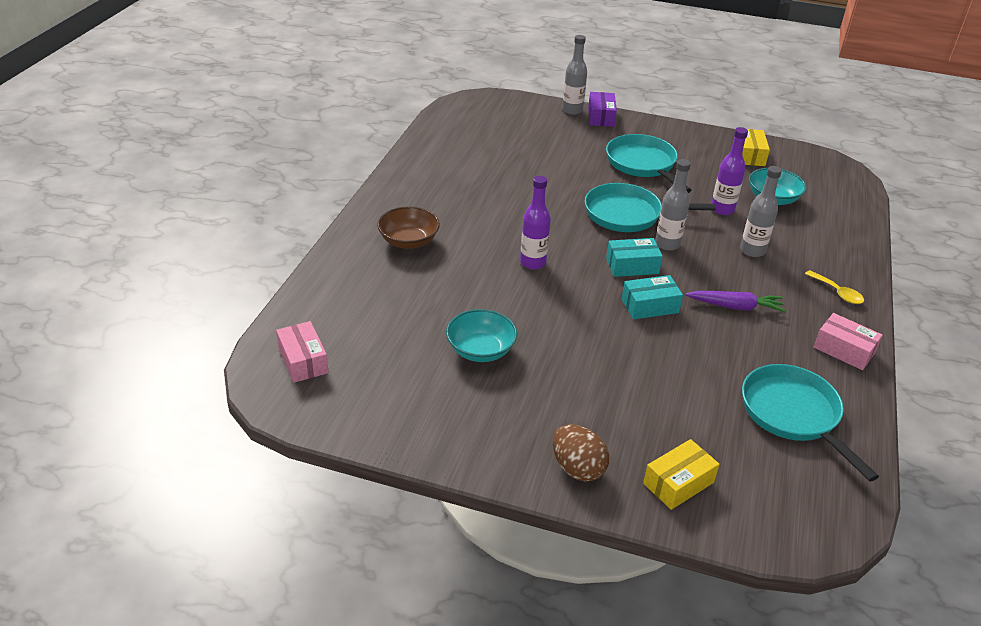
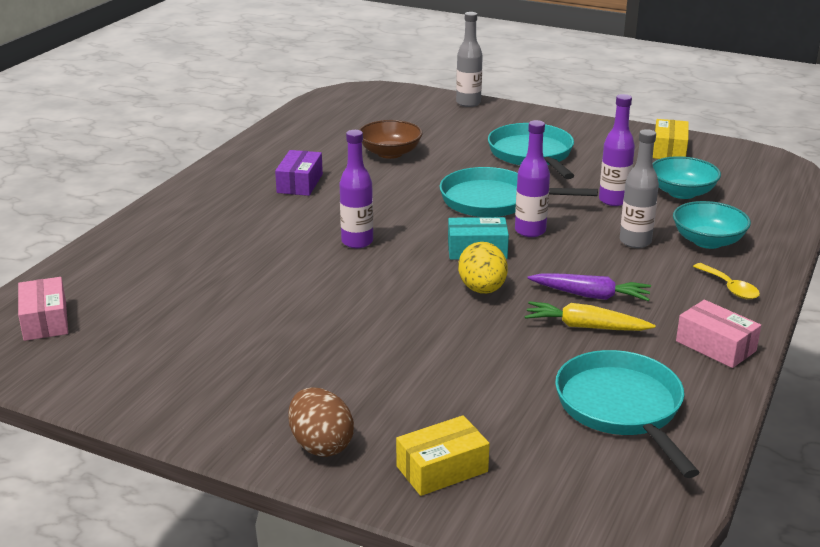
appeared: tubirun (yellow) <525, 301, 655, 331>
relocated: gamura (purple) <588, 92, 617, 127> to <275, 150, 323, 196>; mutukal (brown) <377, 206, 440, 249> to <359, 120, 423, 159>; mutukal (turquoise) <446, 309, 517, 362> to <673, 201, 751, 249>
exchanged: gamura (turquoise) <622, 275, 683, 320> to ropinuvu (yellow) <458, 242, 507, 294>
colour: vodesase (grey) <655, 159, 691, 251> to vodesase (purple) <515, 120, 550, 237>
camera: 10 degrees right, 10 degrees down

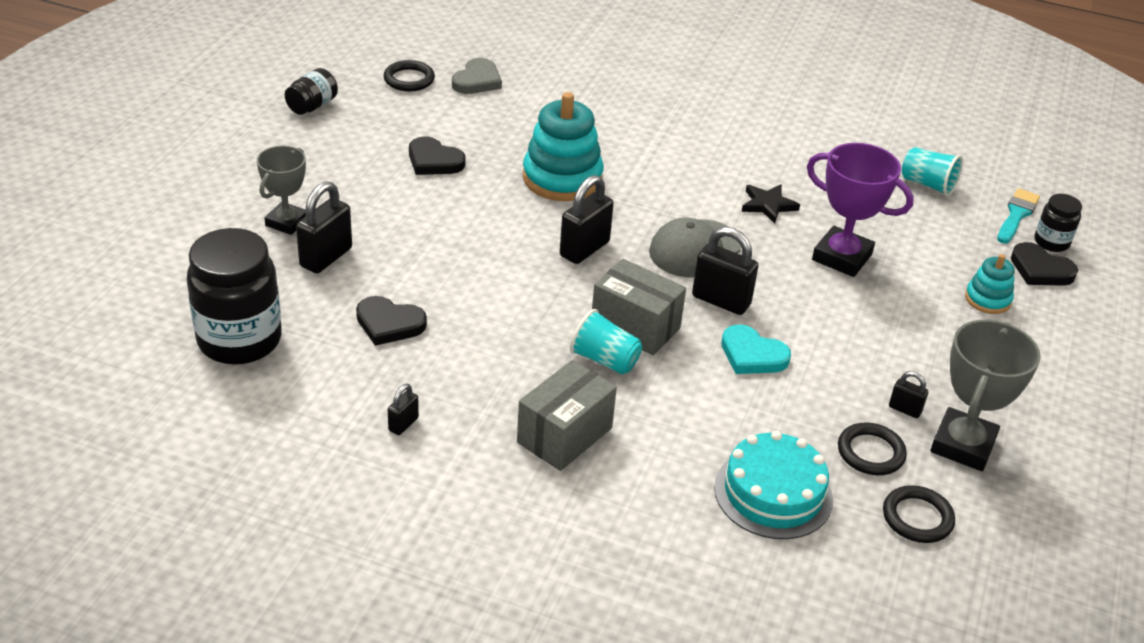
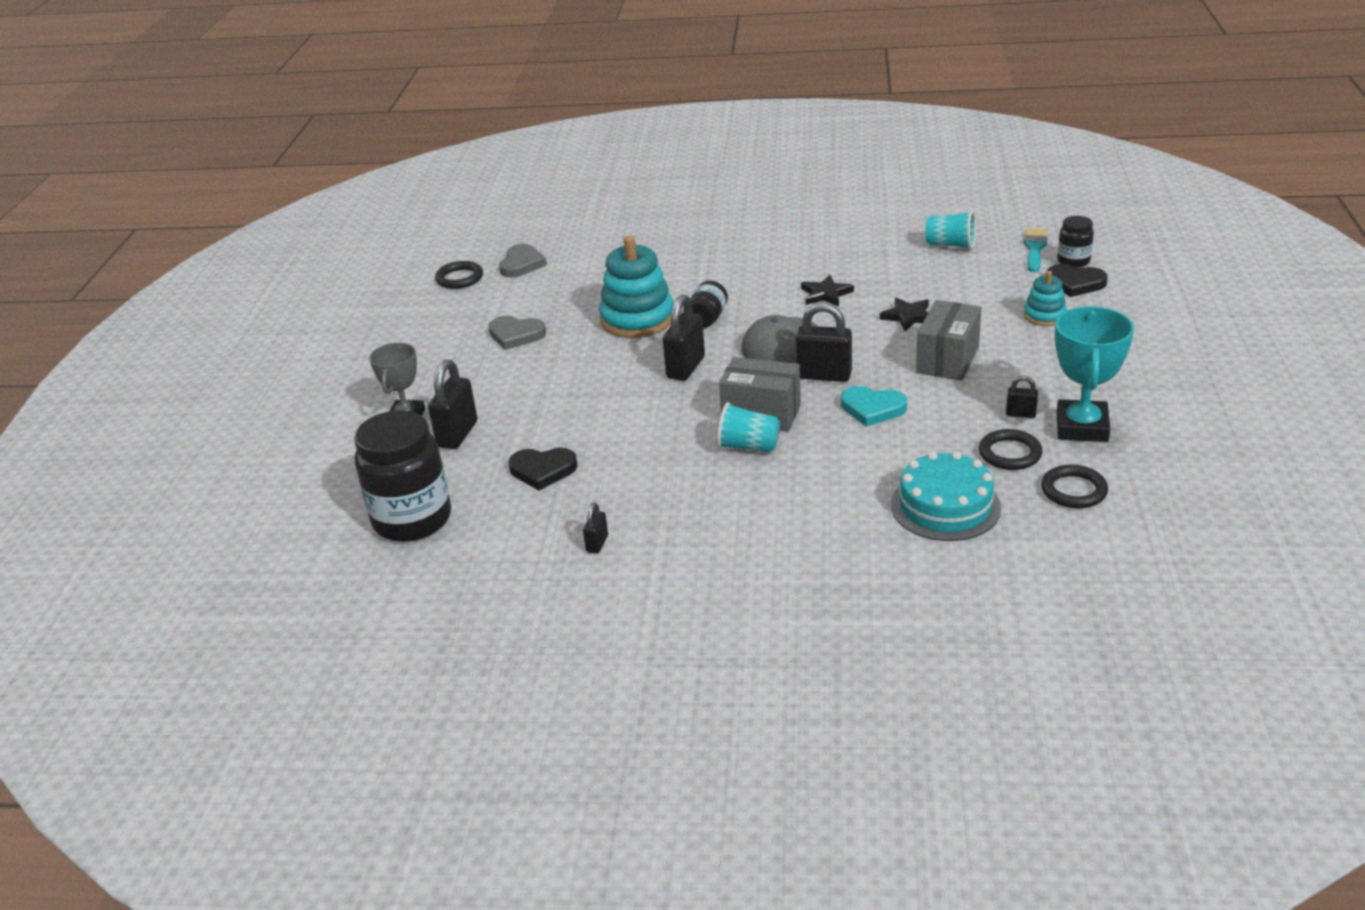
relocated: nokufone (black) <285, 68, 338, 115> to <690, 281, 728, 328>; gamura (grey) <517, 360, 617, 471> to <916, 300, 981, 381>
exchanged: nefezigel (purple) <807, 143, 914, 277> to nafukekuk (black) <880, 298, 929, 331>
colour: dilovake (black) <409, 136, 466, 175> to dilovake (grey) <488, 316, 546, 350>; nefezigel (grey) <930, 320, 1041, 471> to nefezigel (turquoise) <1055, 306, 1134, 442>
camera: 10 degrees left, 5 degrees down

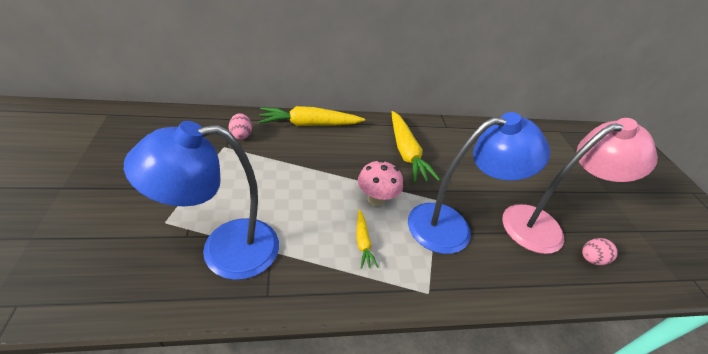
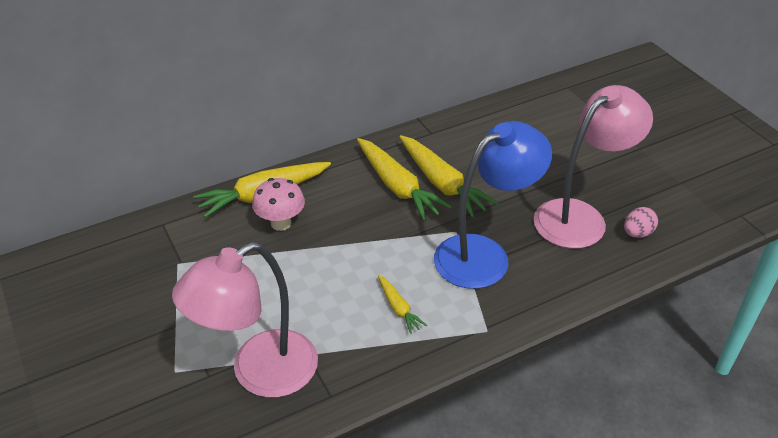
missing: ropinuvu (pink) <229, 113, 252, 140>
appeared: tubirun (yellow) <400, 135, 498, 218>
relocated: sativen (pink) <358, 160, 403, 206> to <252, 178, 305, 231>
colour: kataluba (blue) <124, 121, 279, 280> to kataluba (pink) <172, 242, 318, 398>
camera: 15 degrees left, 0 degrees up

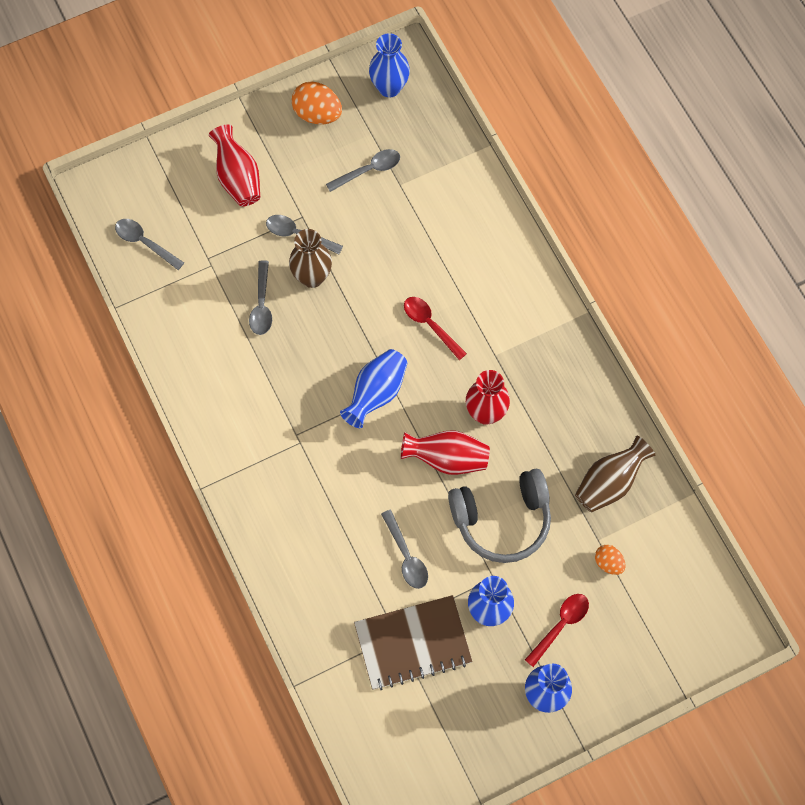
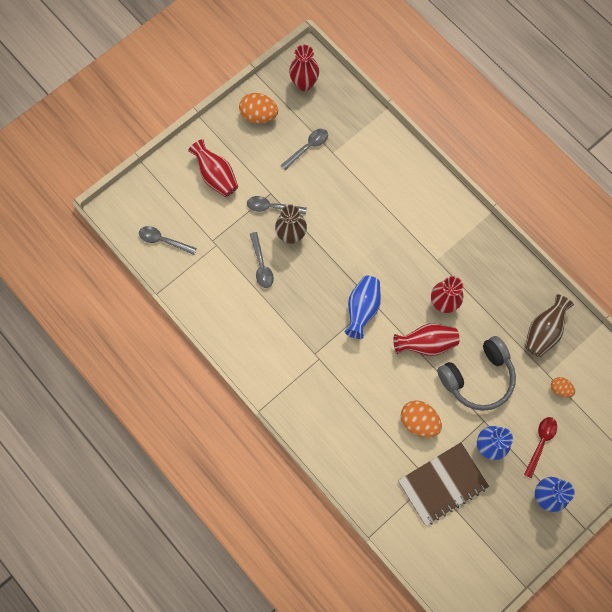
missing: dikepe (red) <404, 297, 467, 360>
exchanged: dikepe (grey) <381, 510, 428, 589> to ropinuvu (orange) <401, 400, 442, 437>
colour: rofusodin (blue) <369, 33, 410, 98> to rofusodin (red) <289, 45, 319, 91>
camera: 15 degrees left, 5 degrees up

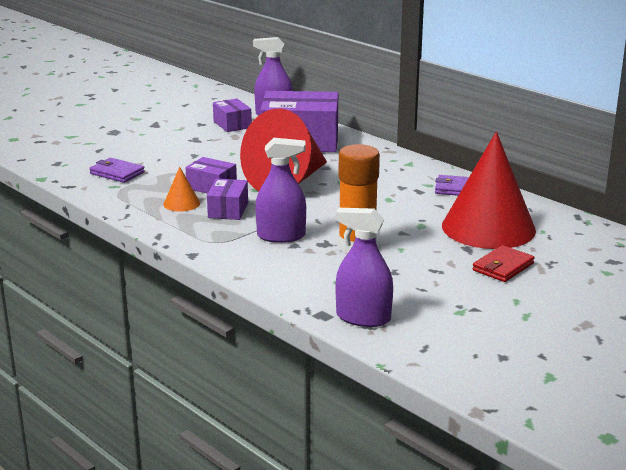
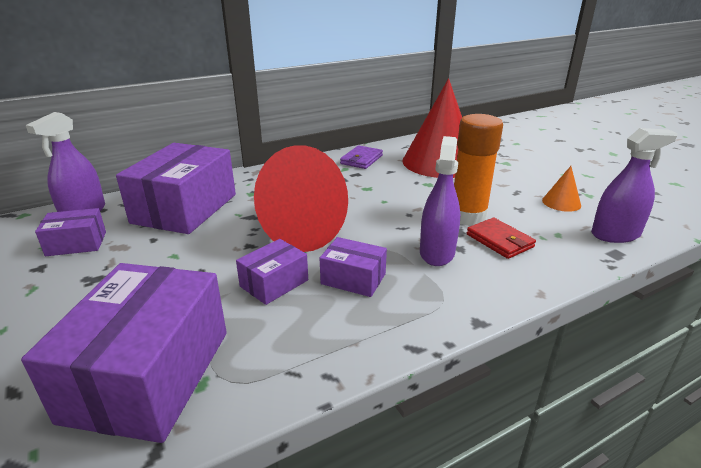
relocated: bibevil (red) <472, 245, 534, 282> to <467, 218, 536, 259>; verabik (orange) <164, 167, 200, 212> to <542, 166, 581, 212>
exchanged: bibevil (purple) <89, 158, 145, 183> to gamura (purple) <21, 263, 227, 443>
spun: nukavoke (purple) <335, 208, 393, 327> = <591, 128, 678, 243> 135 degrees counterclockwise
camera: 75 degrees left, 5 degrees up

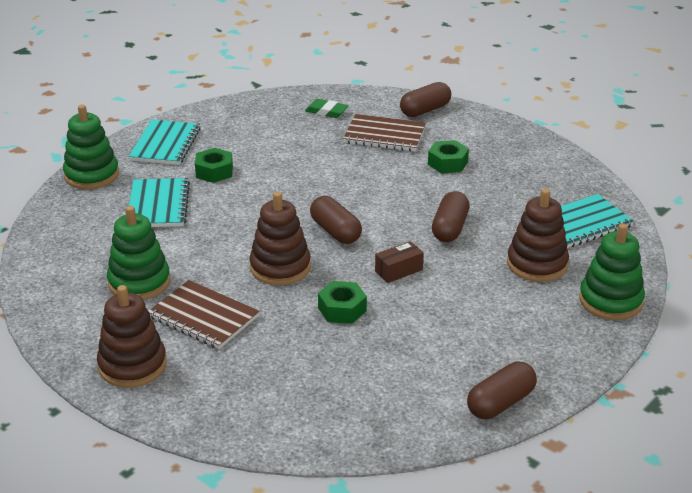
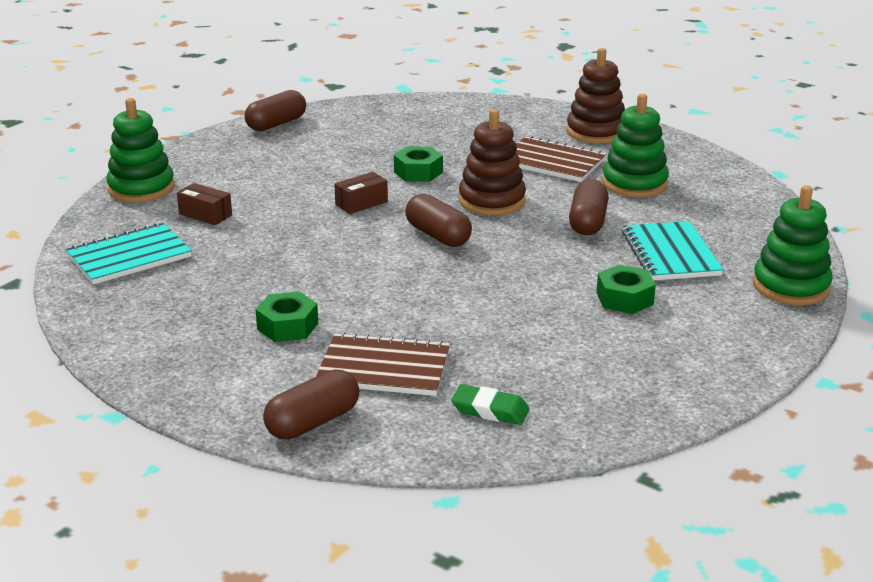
missing: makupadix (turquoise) <128, 120, 201, 165>
relocated: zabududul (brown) <432, 191, 470, 242> to <569, 179, 609, 235>
exchanged: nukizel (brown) <507, 189, 569, 282> to gamura (brown) <177, 183, 232, 225>
camera: 175 degrees right, 5 degrees down

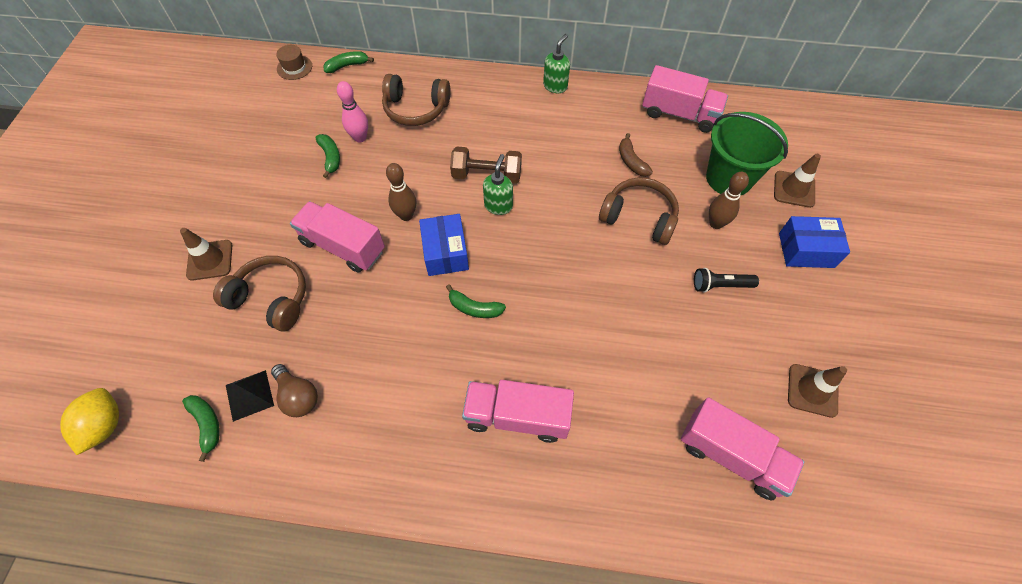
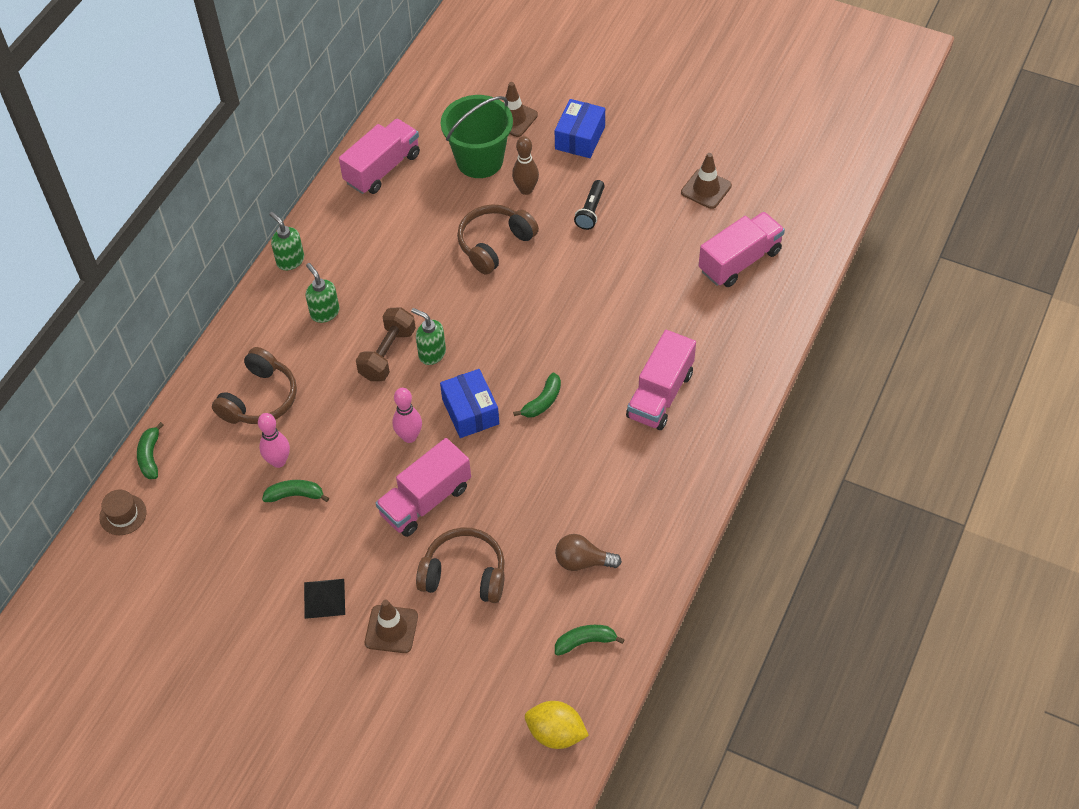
missing: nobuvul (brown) <619, 133, 653, 177>
appeared: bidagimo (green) <306, 263, 340, 323>
relocated: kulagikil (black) <226, 370, 274, 422> to <304, 579, 345, 619>
colour: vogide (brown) <386, 163, 416, 221> to vogide (pink) <392, 388, 422, 443>
spun: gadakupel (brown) <213, 256, 306, 331> = <416, 527, 505, 603> 60 degrees clockwise; gamura (blue) <419, 214, 469, 276> = <440, 369, 499, 438> 60 degrees clockwise; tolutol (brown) <271, 364, 318, 417> = <555, 534, 622, 571> 150 degrees counterclockwise
camera: 70 degrees left, 5 degrees down

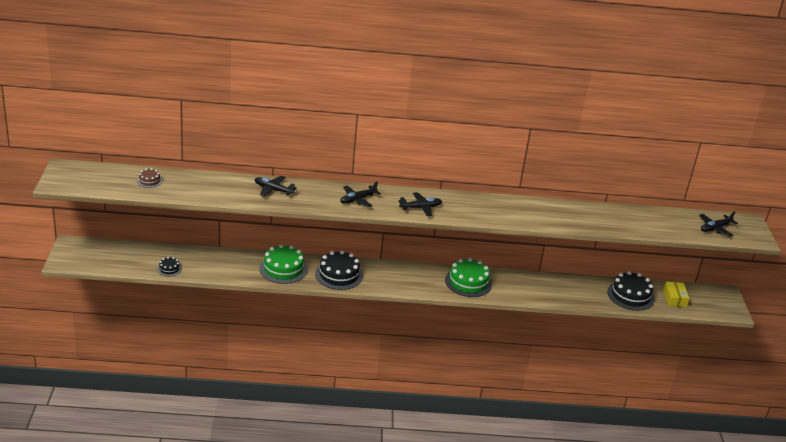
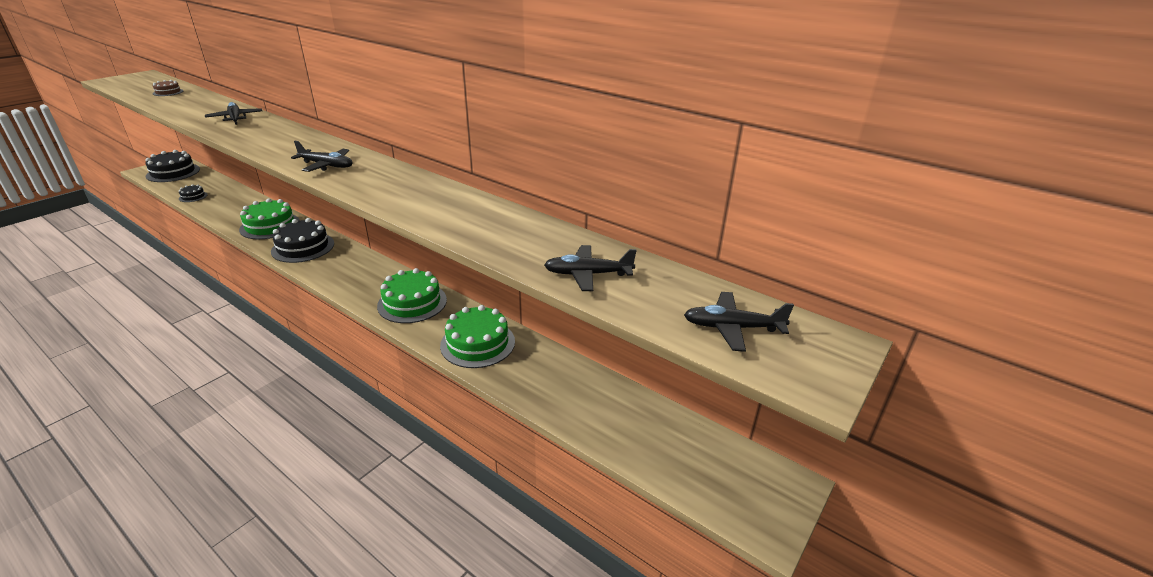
missing: gamura (yellow) <663, 282, 690, 307>
appeared: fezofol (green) <440, 305, 515, 368>
relocated: fezofol (black) <607, 271, 655, 311> to <145, 150, 200, 182>; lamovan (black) <340, 181, 381, 207> to <544, 245, 637, 291>
camera: 40 degrees right, 0 degrees up

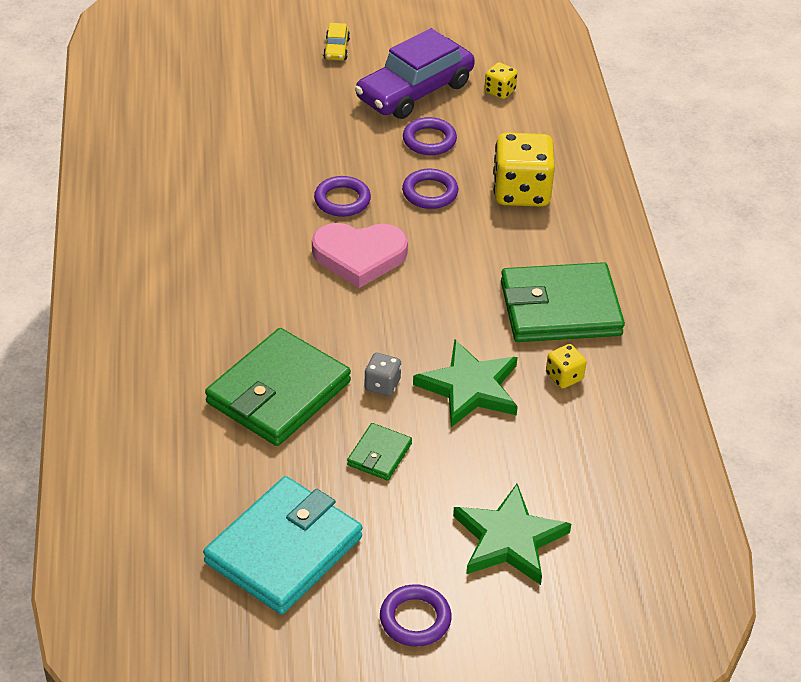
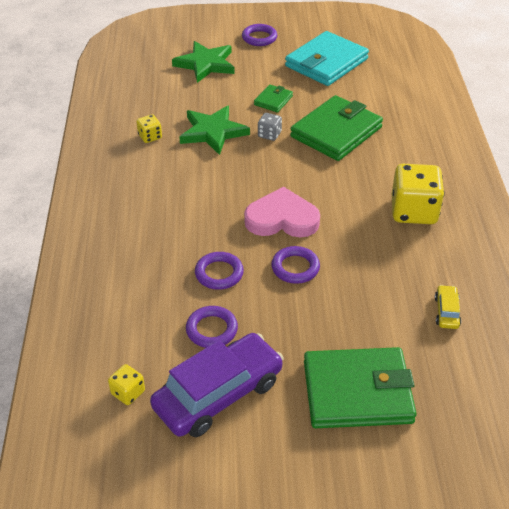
relocated: bibevil (green) <501, 262, 625, 342> to <304, 347, 417, 428>; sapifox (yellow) <493, 133, 555, 207> to <392, 164, 445, 224>; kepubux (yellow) <323, 23, 350, 61> to <435, 285, 461, 329>
camera: 175 degrees left, 0 degrees up

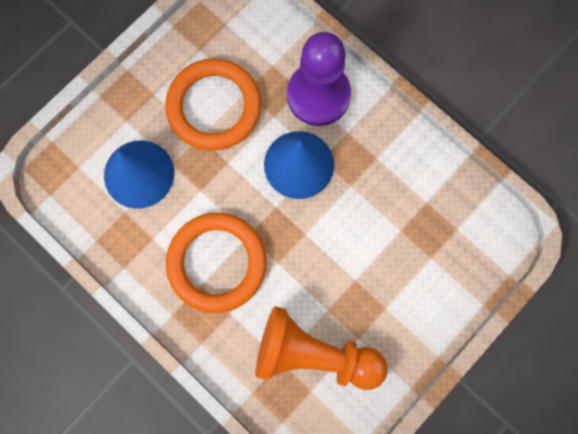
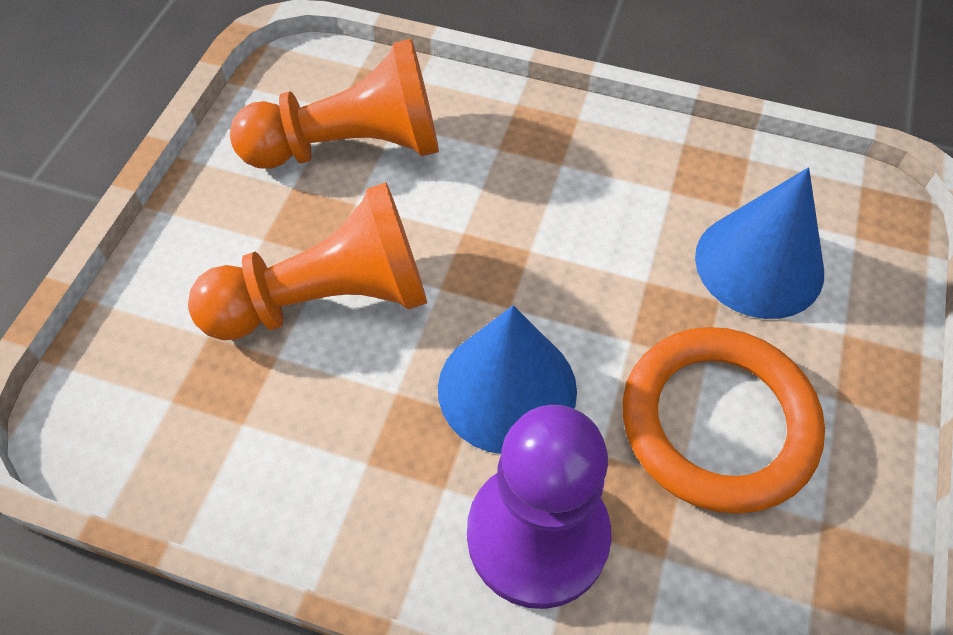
missing: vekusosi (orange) <166, 213, 267, 313>
appeared: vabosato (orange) <188, 182, 427, 340>
camera: 155 degrees right, 20 degrees down

